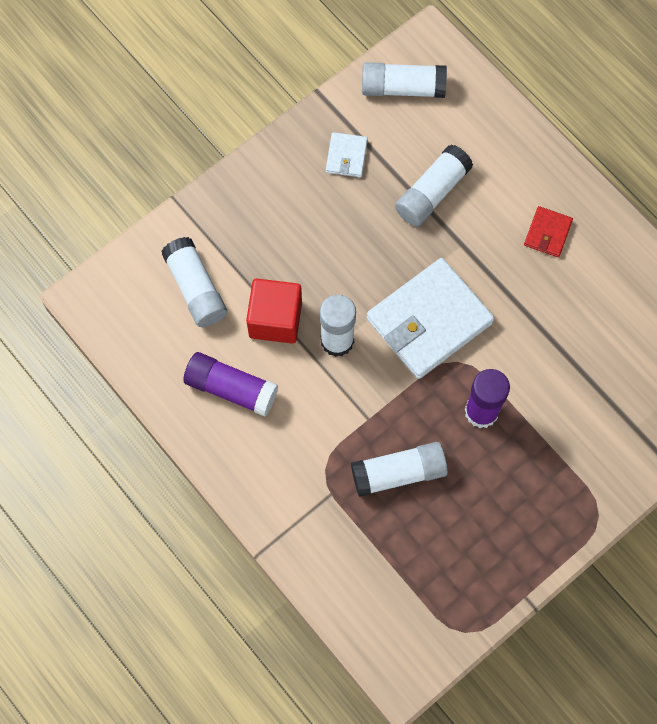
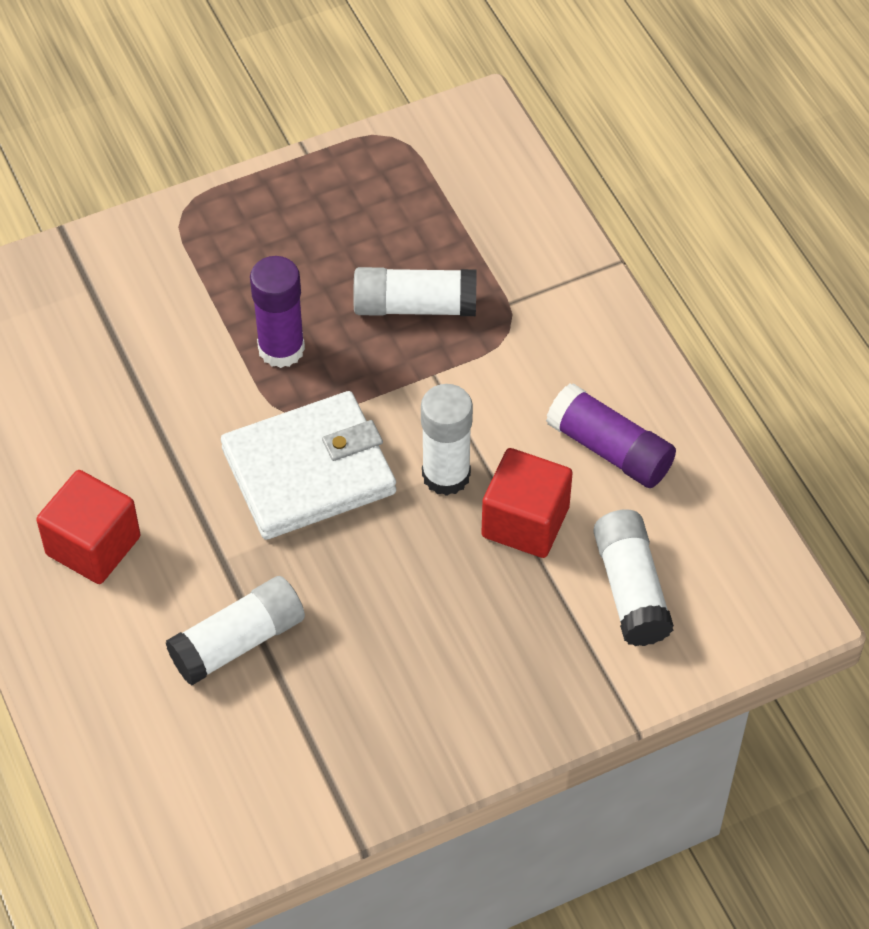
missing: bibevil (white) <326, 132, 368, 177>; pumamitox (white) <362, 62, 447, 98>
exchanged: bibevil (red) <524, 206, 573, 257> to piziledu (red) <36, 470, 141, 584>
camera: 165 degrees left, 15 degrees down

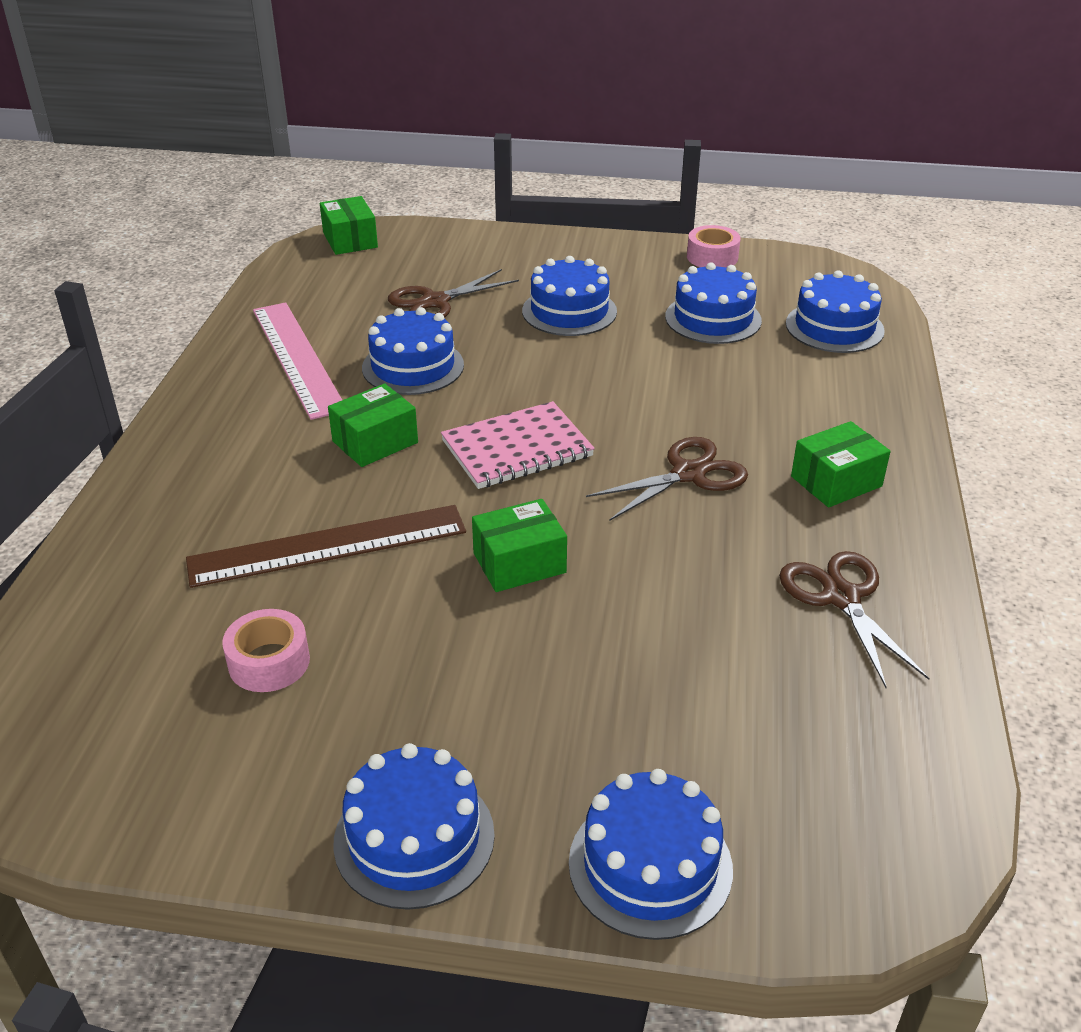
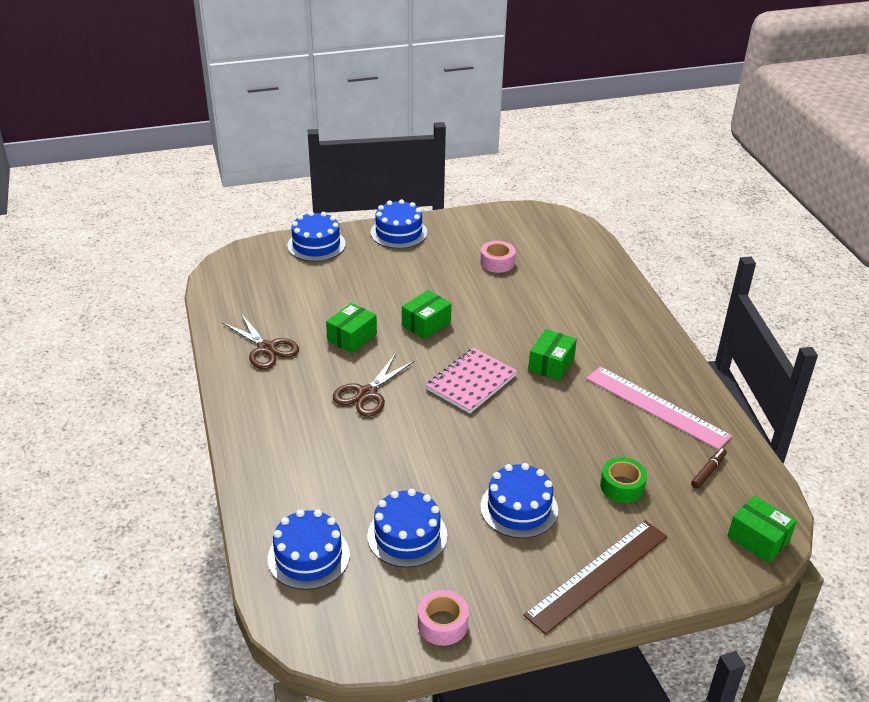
missing: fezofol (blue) <362, 307, 464, 395>
appeared: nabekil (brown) <691, 448, 727, 489>
relocated: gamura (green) <791, 421, 891, 508> to <326, 303, 377, 353>; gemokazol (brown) <186, 505, 466, 588> to <524, 520, 667, 635>
exchanged: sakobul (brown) <388, 269, 519, 318> to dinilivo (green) <600, 457, 647, 503>
camera: 155 degrees right, 0 degrees up

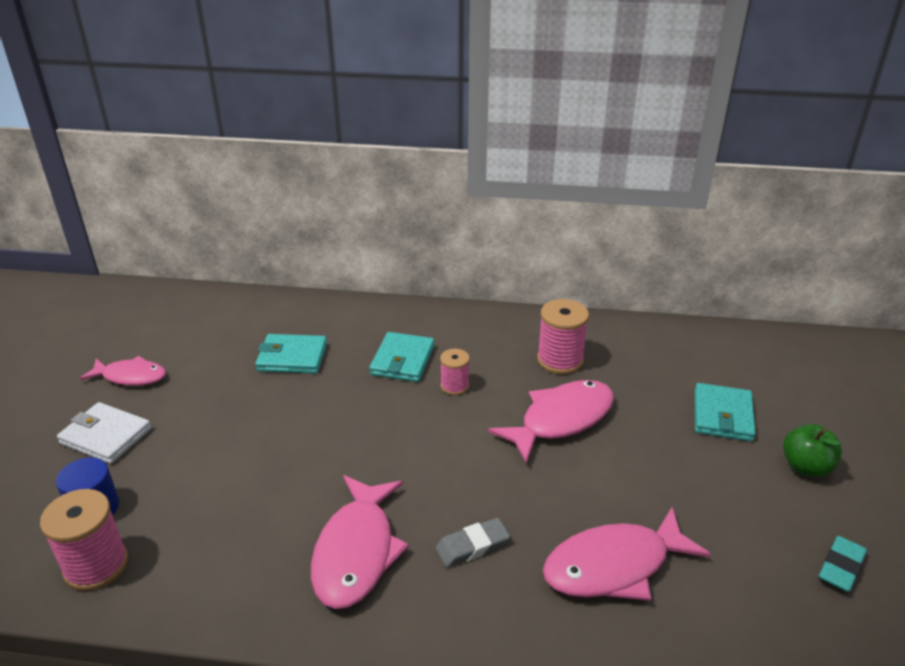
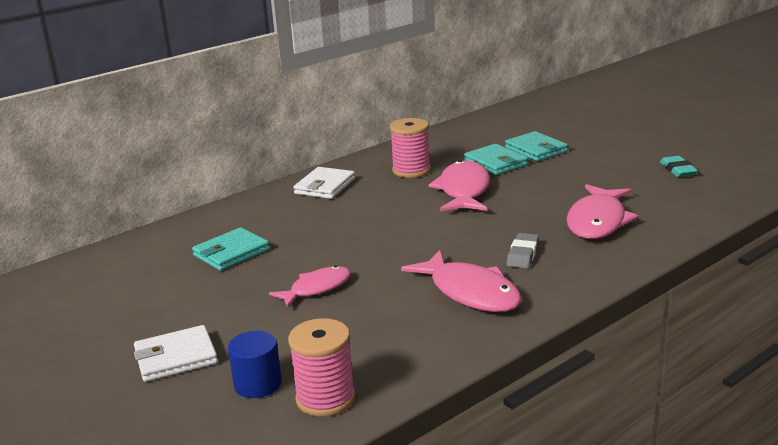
missing: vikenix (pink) <440, 349, 470, 395>; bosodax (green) <783, 424, 842, 477>
appeared: bibevil (white) <293, 167, 355, 199>
relocated: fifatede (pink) <79, 356, 166, 386> to <269, 266, 351, 308>; bibevil (turquoise) <369, 332, 434, 382> to <464, 144, 528, 175>
camera: 45 degrees left, 10 degrees down

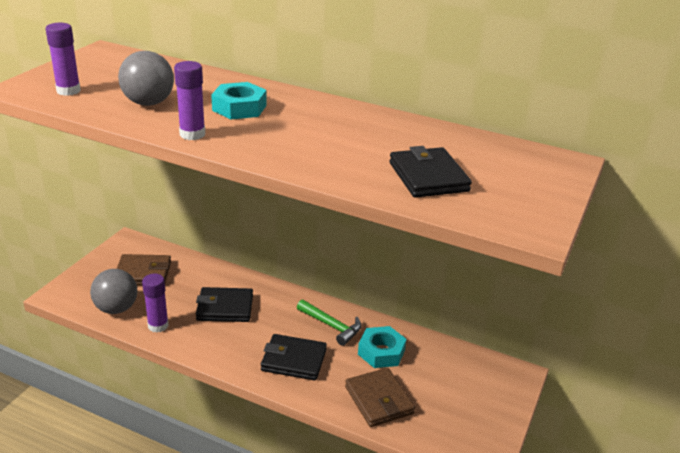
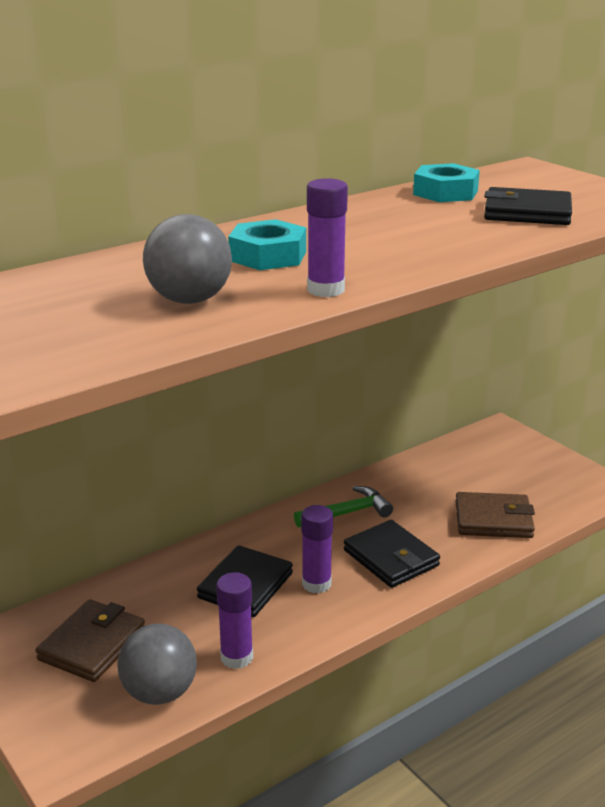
relocated: pumamitox (purple) <45, 23, 81, 96> to <301, 505, 333, 593>; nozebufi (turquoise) <358, 326, 406, 368> to <413, 163, 480, 202>
spun: bibevil (black) <261, 334, 327, 381> = <344, 520, 440, 588> 75 degrees counterclockwise
camera: 60 degrees left, 5 degrees down

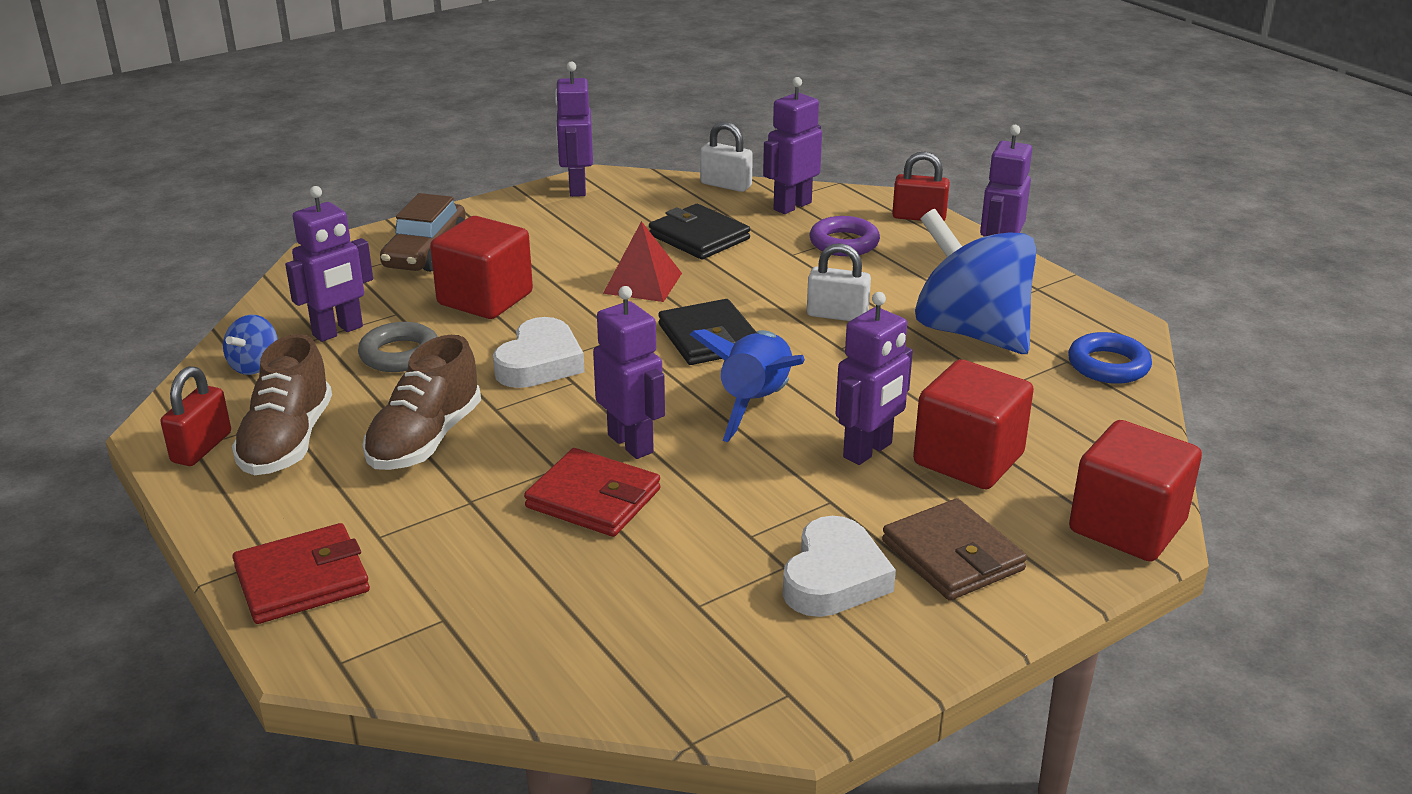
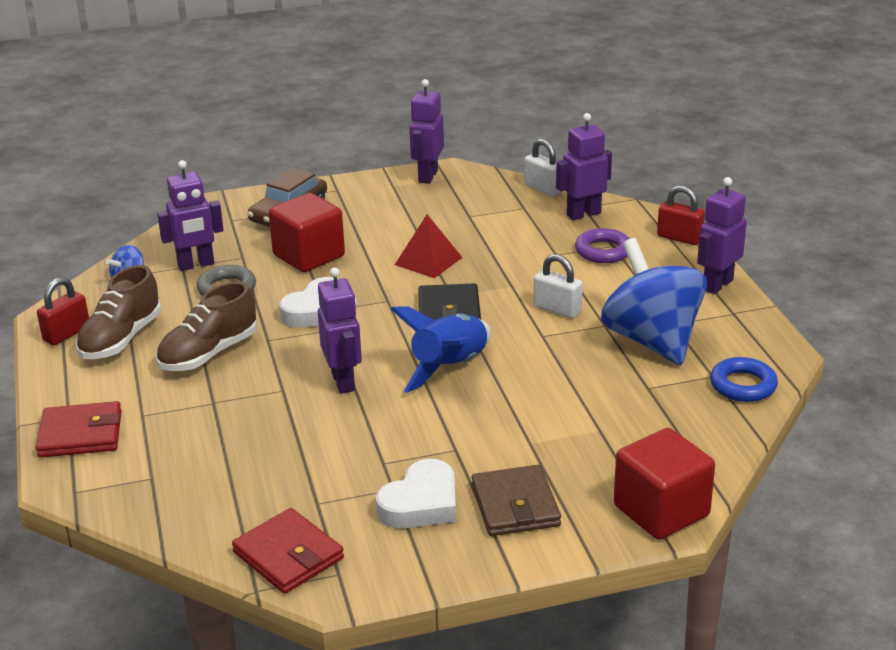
missing: bibevil (black) <649, 204, 750, 259>; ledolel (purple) <836, 292, 913, 465>; piziledu (red) <913, 359, 1034, 489>
relocated: bibevil (red) <524, 448, 661, 537> to <232, 508, 344, 594>
camera: 20 degrees right, 0 degrees up

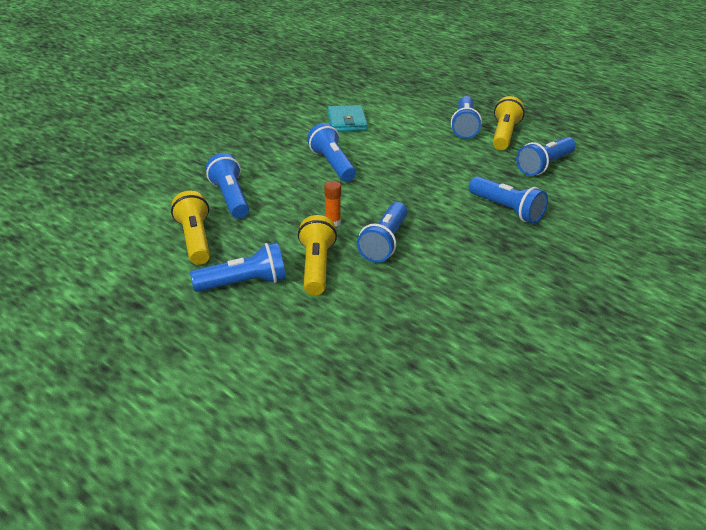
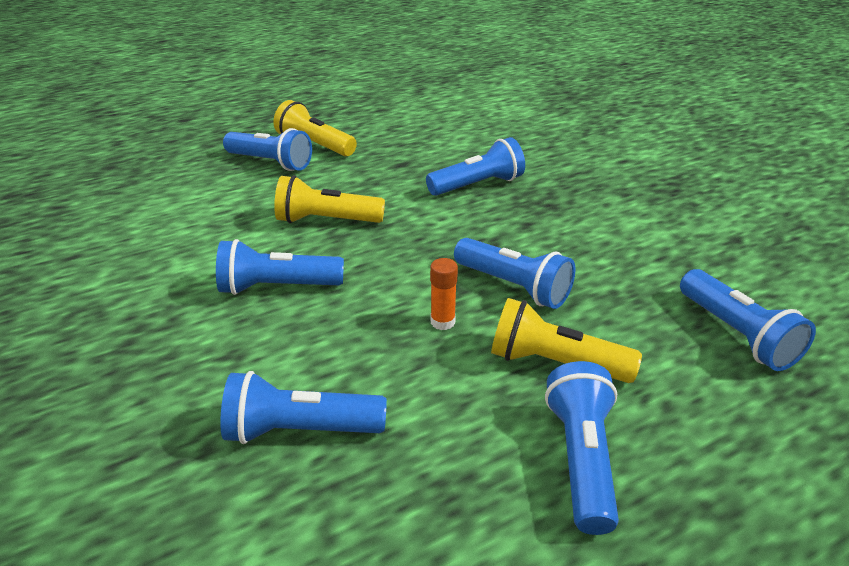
missing: bibevil (turquoise) <328, 105, 368, 132>
relocated: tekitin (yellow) <171, 191, 210, 265> to <274, 175, 385, 223>; tekitin (blue) <516, 137, 576, 176> to <680, 269, 816, 371>
camera: 70 degrees left, 0 degrees up

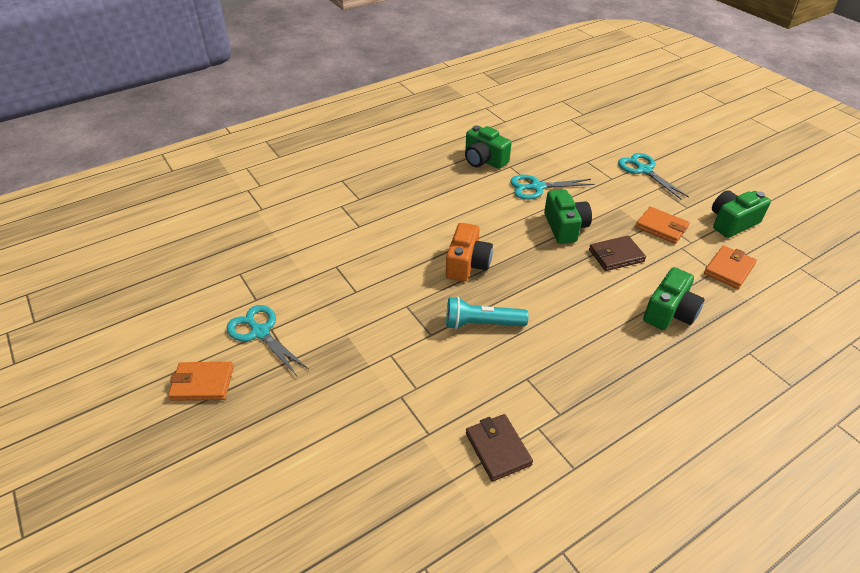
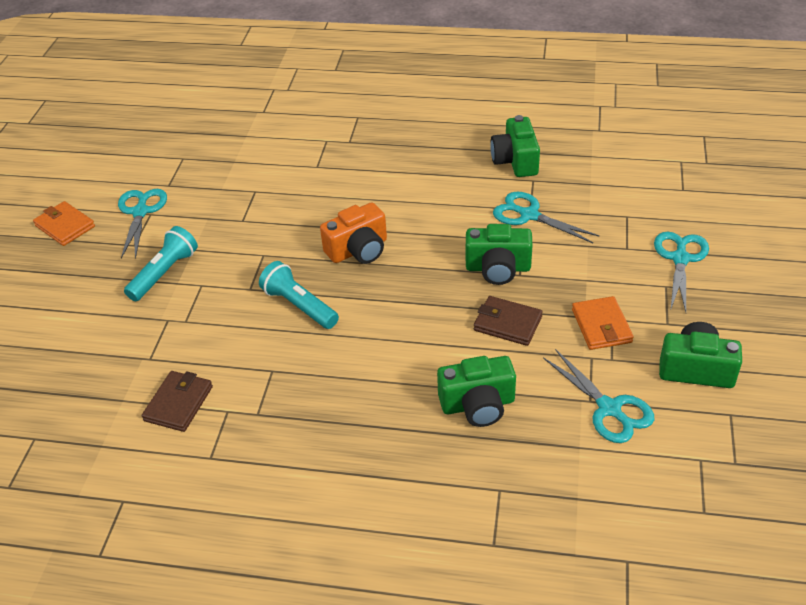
appeared: tekitin (turquoise) <124, 226, 198, 301>
exchanged: bibevil (orange) <704, 246, 757, 289> to sakobul (turquoise) <543, 349, 654, 443>
spun: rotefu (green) <544, 189, 592, 244> = <466, 224, 533, 285> 60 degrees clockwise
camera: 45 degrees right, 0 degrees up

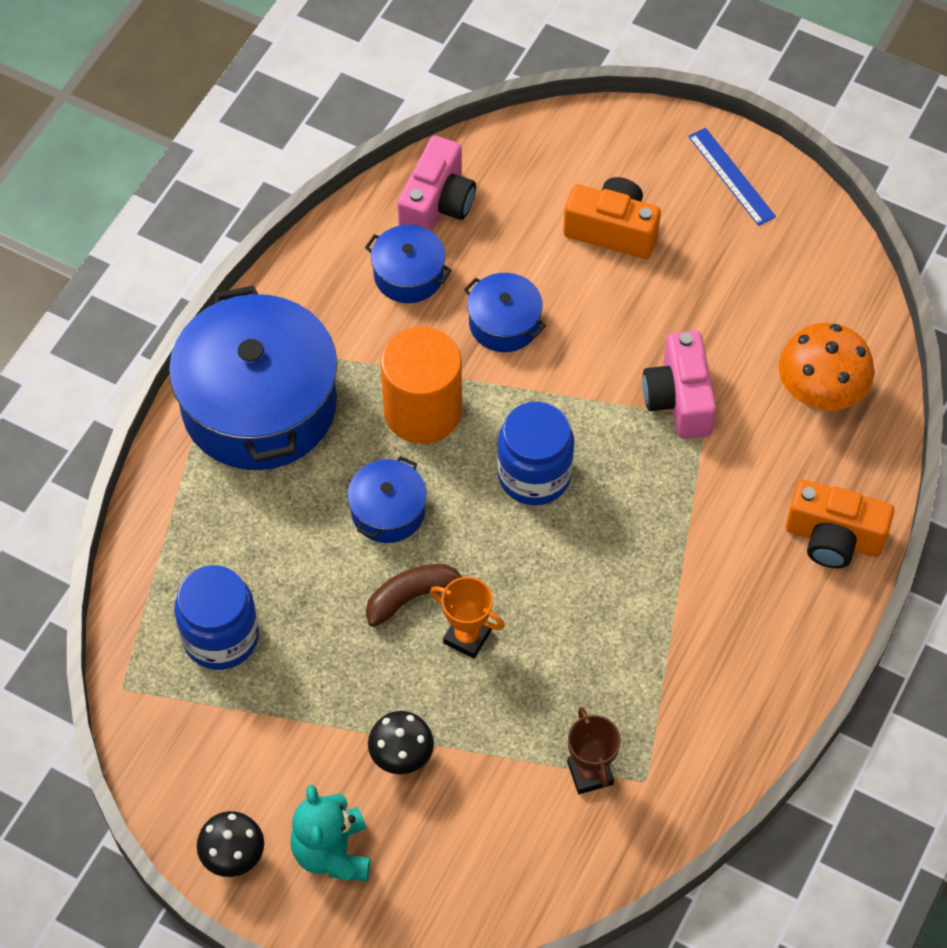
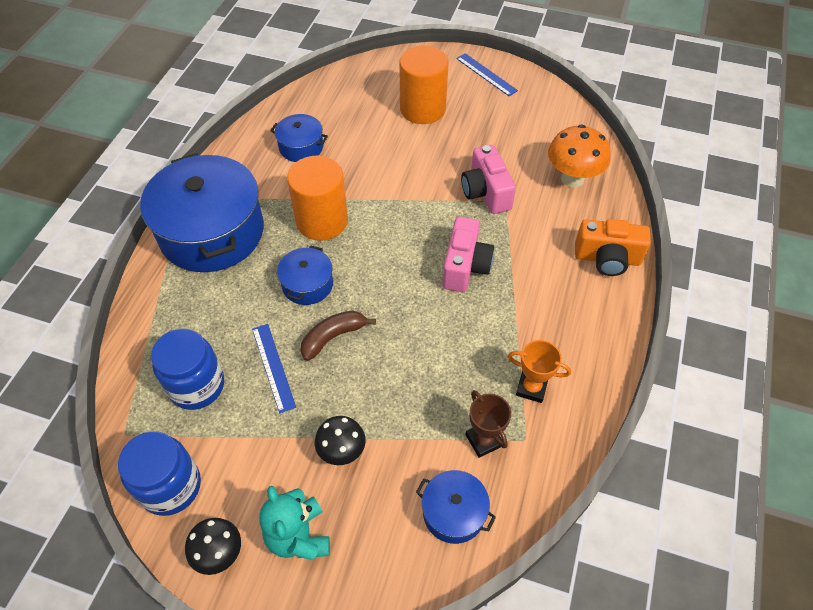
appeared: gemokazol (blue) <252, 324, 296, 413>
relocated: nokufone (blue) <497, 401, 574, 505> to <118, 431, 201, 516>; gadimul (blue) <464, 273, 546, 352> to <416, 470, 496, 544>; rotefu (pink) <397, 135, 476, 231> to <442, 217, 494, 292>; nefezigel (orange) <430, 577, 505, 659> to <508, 340, 571, 403>
exchanged: rotefu (orange) <563, 177, 661, 259> to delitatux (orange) <399, 46, 449, 124>
camera: 10 degrees left, 5 degrees down

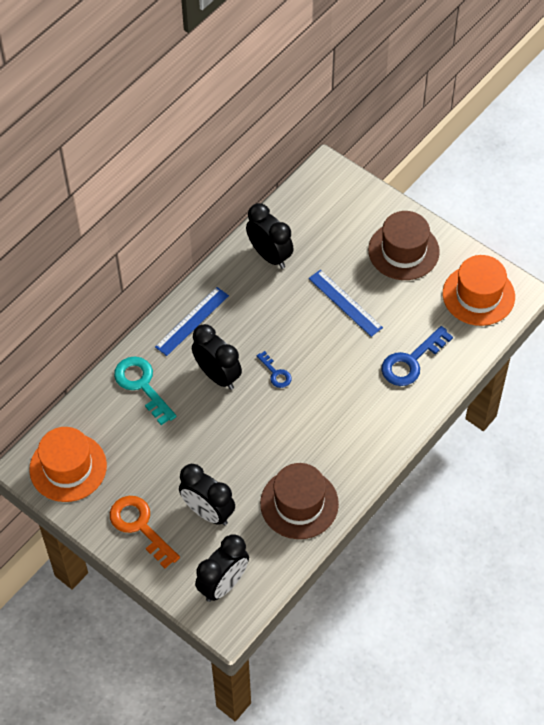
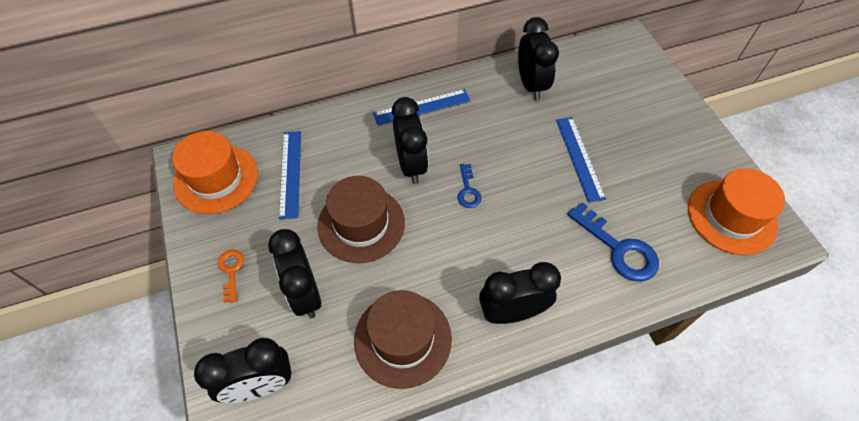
missing: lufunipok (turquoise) <114, 356, 177, 425>
appeared: gemokazol (blue) <279, 131, 301, 219>; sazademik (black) <479, 262, 561, 324>
relocated: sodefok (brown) <368, 211, 440, 280> to <317, 176, 405, 263>
spun: lufunipok (blue) <382, 326, 453, 386> = <567, 202, 659, 281> 120 degrees counterclockwise
size: lufunipok (orange) <110, 496, 180, 568> = <218, 250, 244, 303> x0.55
camera: 30 degrees right, 0 degrees up

